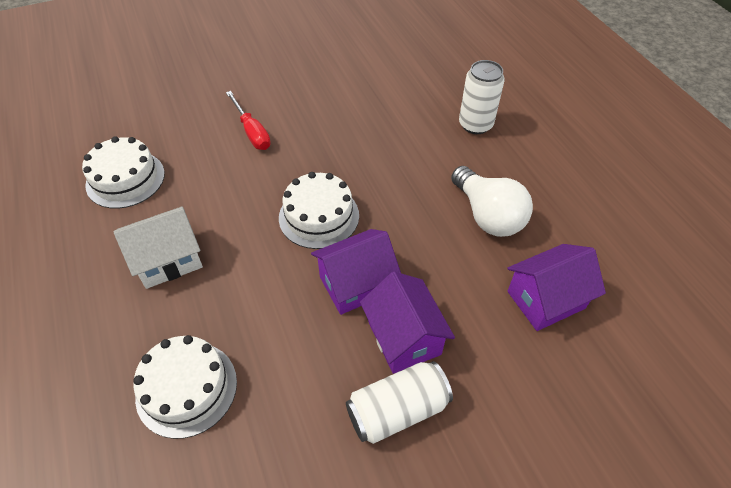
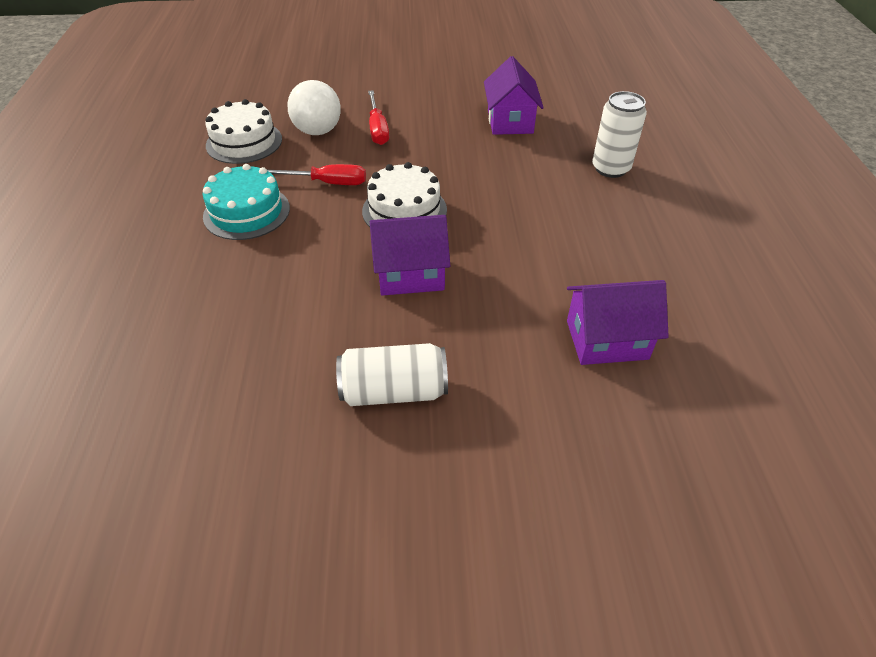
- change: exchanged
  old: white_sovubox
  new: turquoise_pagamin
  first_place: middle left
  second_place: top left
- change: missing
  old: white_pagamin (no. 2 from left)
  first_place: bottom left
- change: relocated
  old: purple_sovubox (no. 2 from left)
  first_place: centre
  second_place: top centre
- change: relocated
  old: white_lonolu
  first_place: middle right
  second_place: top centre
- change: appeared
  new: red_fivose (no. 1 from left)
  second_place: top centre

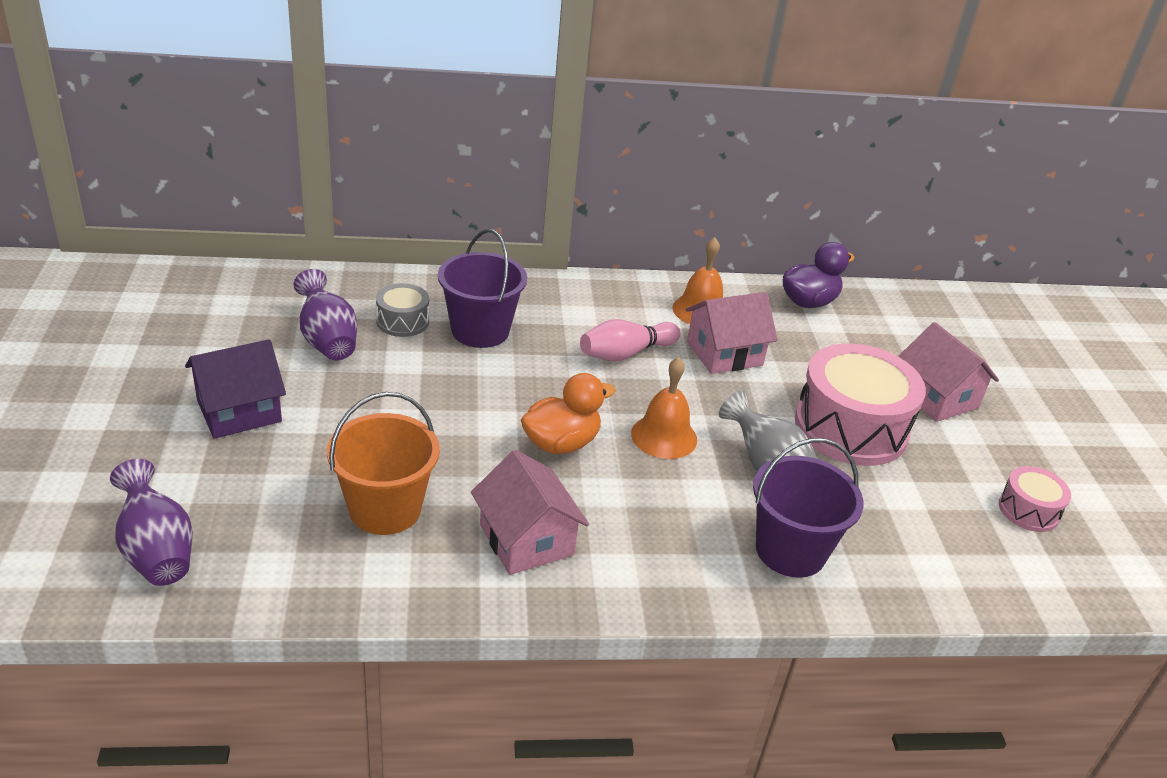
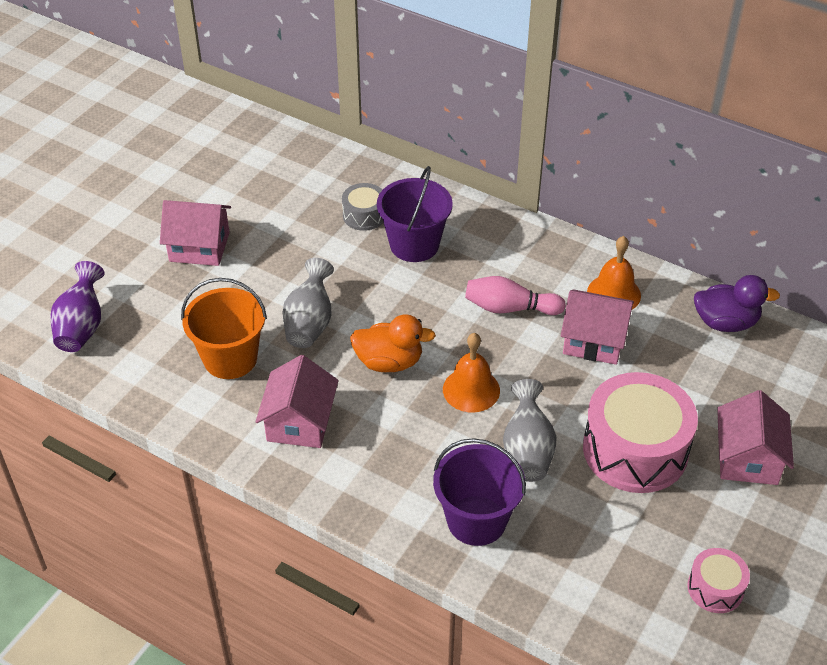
- change: colour
  old: purple_sovubox
  new: pink_sovubox (no. 1 from left)
  first_place: middle left
  second_place: middle left
- change: missing
  old: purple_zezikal (no. 2 from left)
  first_place: middle left
- change: appeared
  new: grey_zezikal (no. 1 from left)
  second_place: centre

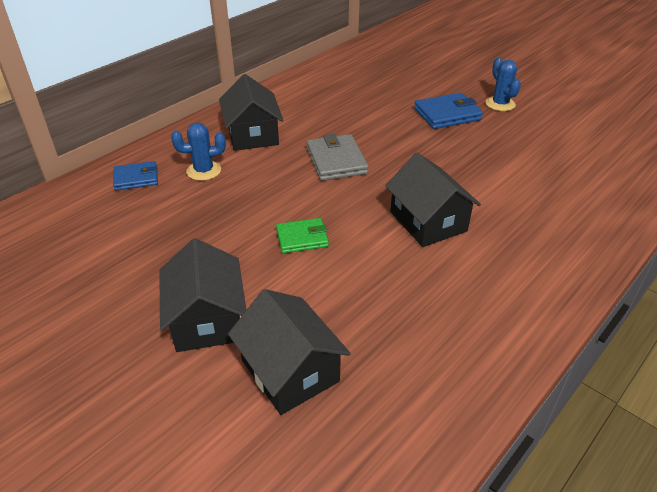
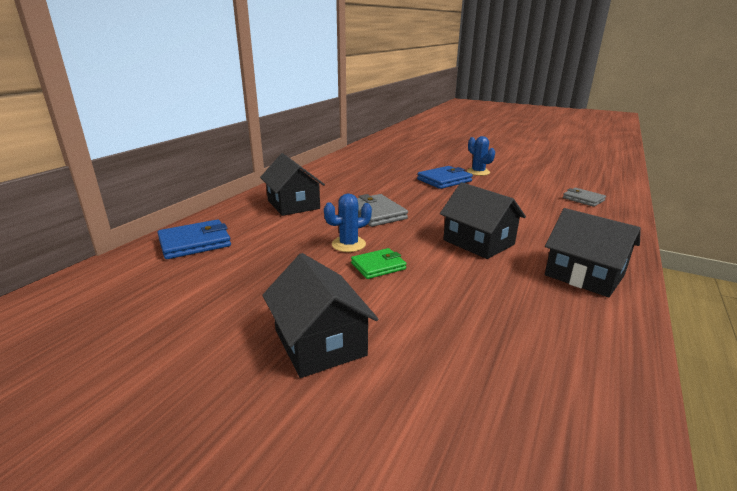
- change: size
  old: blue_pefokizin (no. 1 from left)
  first_place: middle left
  second_place: middle left
  factor: 1.51
- change: relocated
  old: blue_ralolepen (no. 1 from left)
  first_place: top left
  second_place: centre
- change: relocated
  old: black_sovubox (no. 3 from left in the first image)
  new: black_sovubox (no. 4 from left)
  first_place: bottom centre
  second_place: middle right
- change: appeared
  new: grey_pefokizin (no. 2 from left)
  second_place: middle right

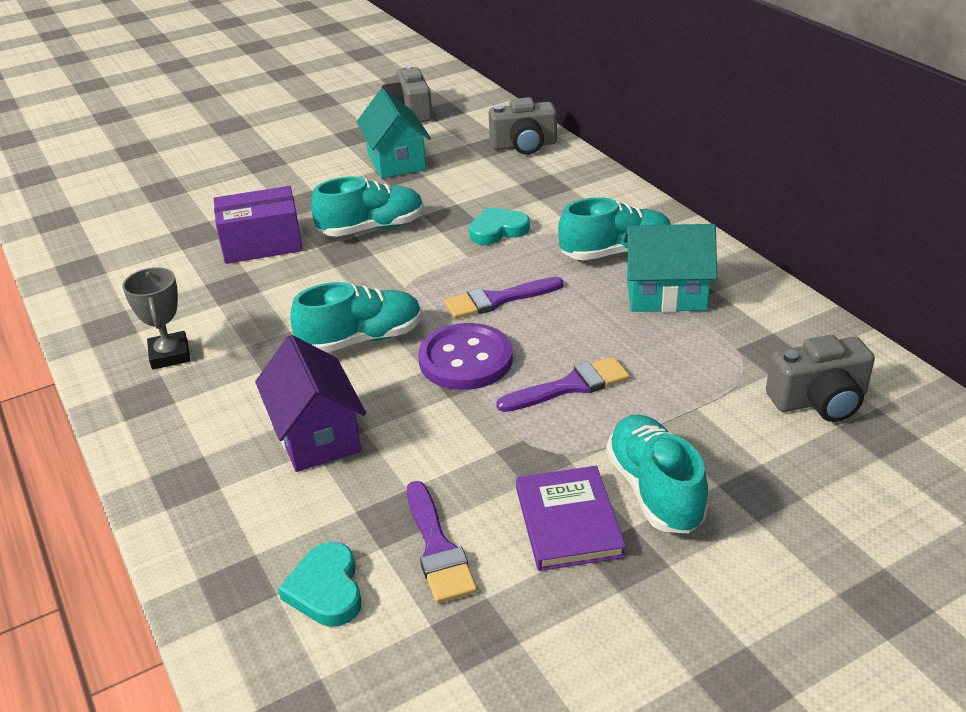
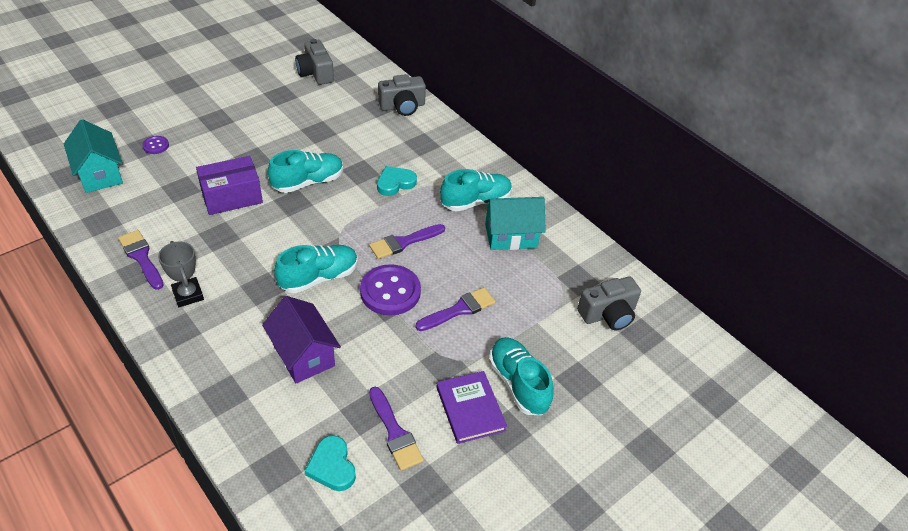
- change: relocated
  old: turquoise_sovubox (no. 1 from left)
  first_place: top centre
  second_place: top left
- change: appeared
  new: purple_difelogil (no. 1 from left)
  second_place: middle left
- change: appeared
  new: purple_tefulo (no. 1 from left)
  second_place: top left

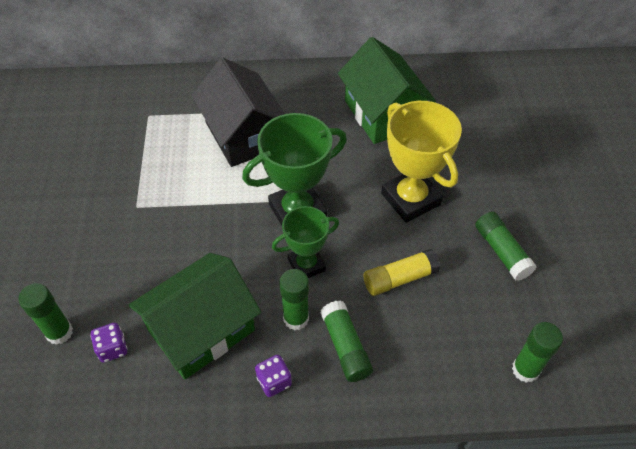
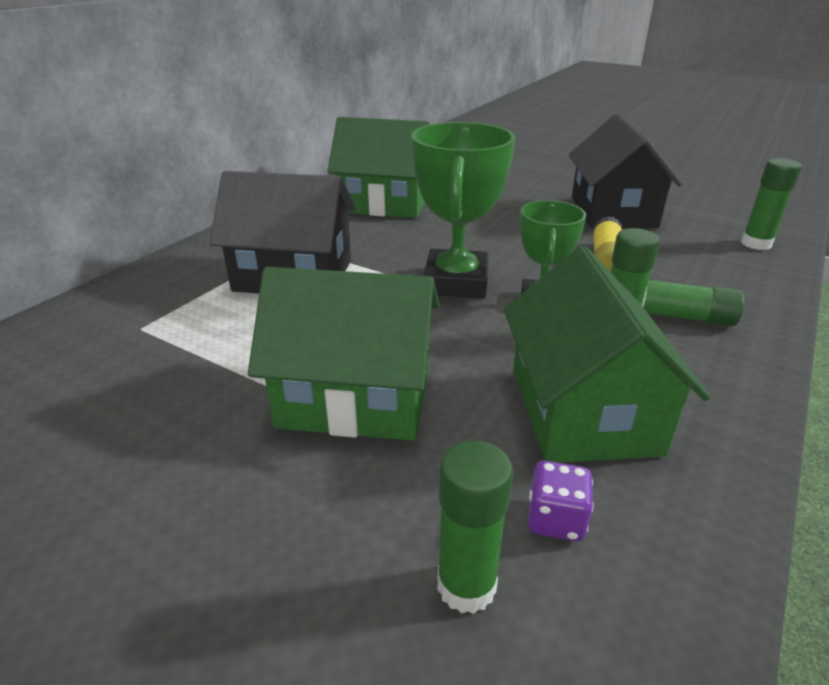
- change: missing
  old: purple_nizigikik (no. 2 from left)
  first_place: bottom centre
- change: missing
  old: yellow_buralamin
  first_place: centre
- change: exchanged
  old: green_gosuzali (no. 4 from left)
  new: black_sovubox (no. 2 from left)
  first_place: middle right
  second_place: top right
- change: appeared
  new: green_sovubox (no. 1 from left)
  second_place: centre

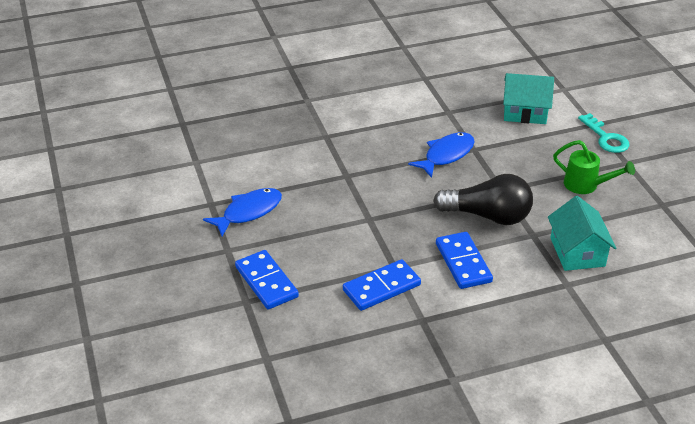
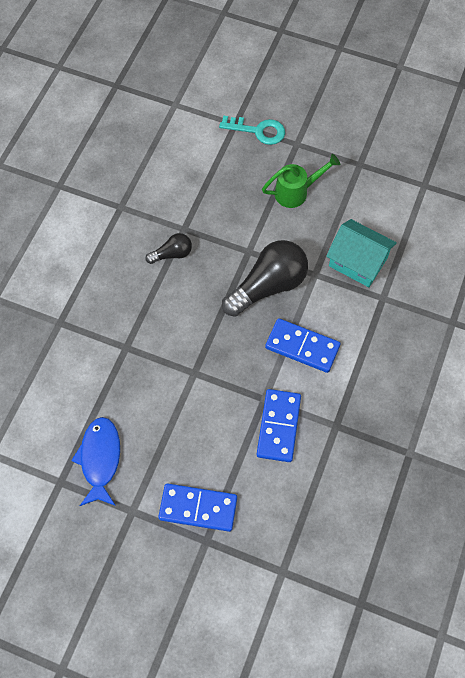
- change: exchanged
  old: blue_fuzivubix (no. 2 from left)
  new: black_lonolu (no. 1 from left)
  first_place: centre
  second_place: centre
- change: missing
  old: turquoise_sovubox (no. 1 from left)
  first_place: top right

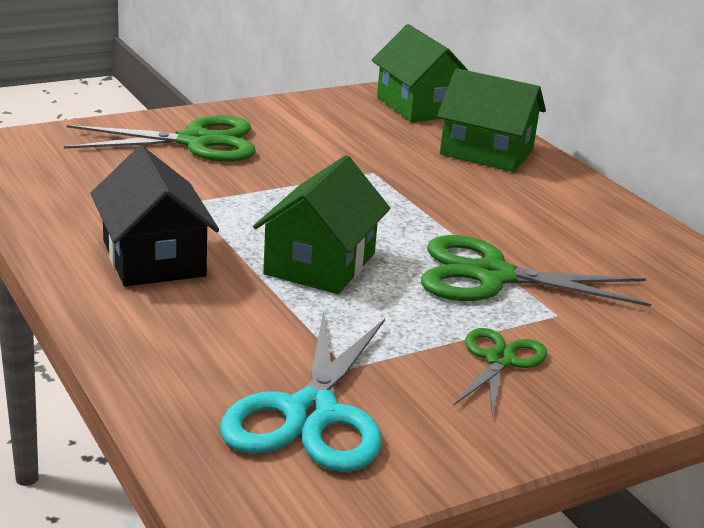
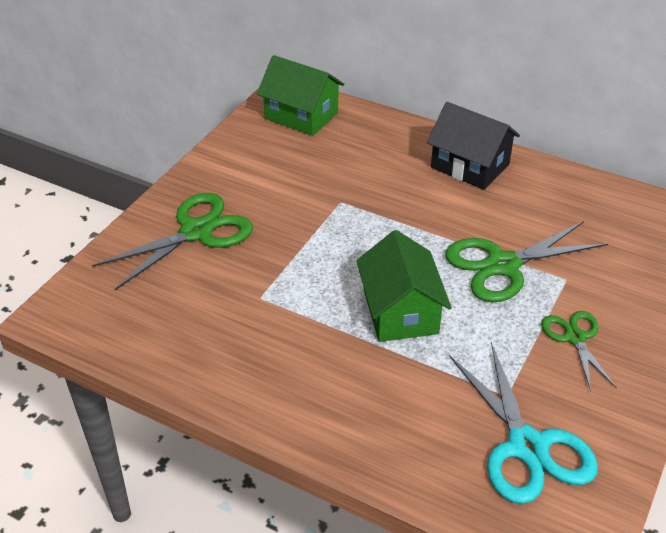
- change: relocated
  old: black_sovubox
  first_place: middle left
  second_place: top right
- change: missing
  old: green_sovubox (no. 3 from left)
  first_place: top right

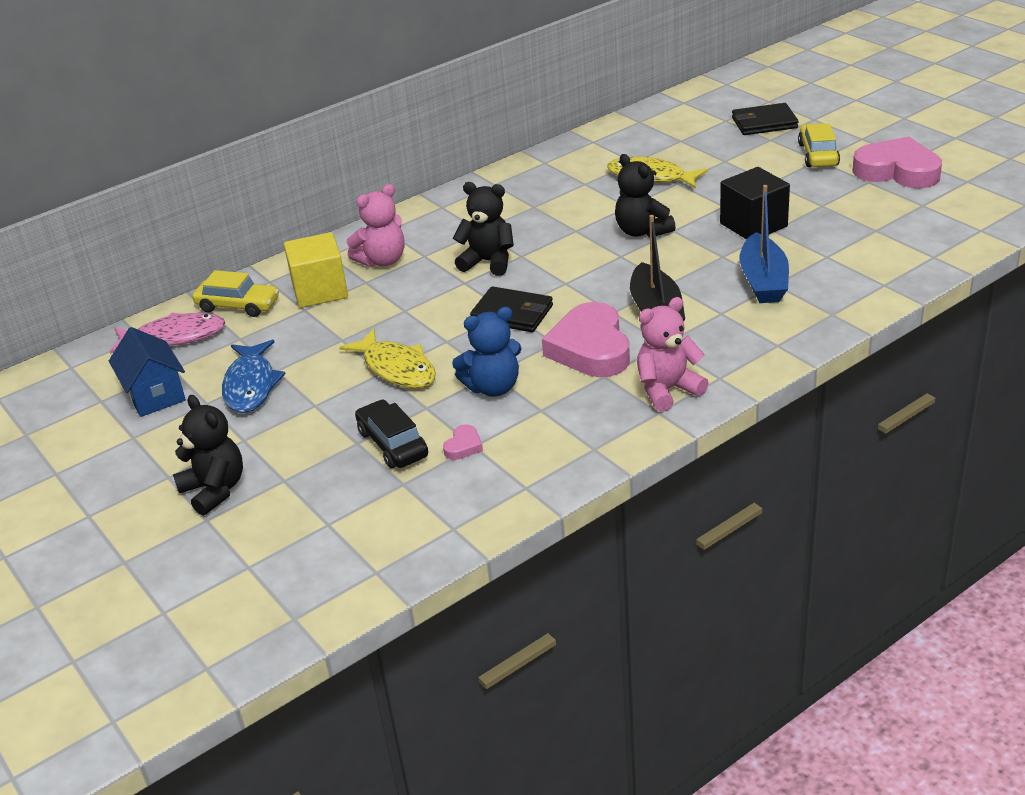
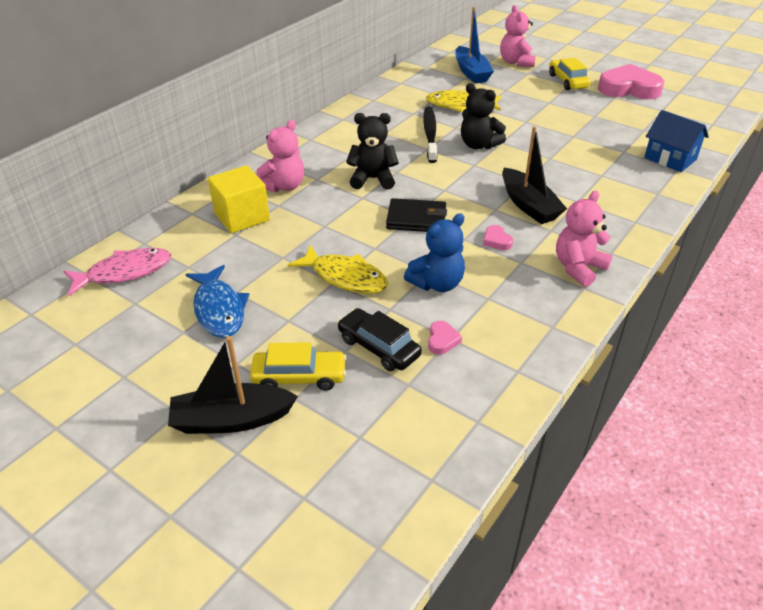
- change: relocated
  old: blue_sovubox
  first_place: middle left
  second_place: top right
- change: exchanged
  old: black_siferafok (no. 1 from left)
  new: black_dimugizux (no. 1 from left)
  first_place: middle left
  second_place: middle left
- change: relocated
  old: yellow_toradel (no. 1 from left)
  first_place: middle left
  second_place: centre
- change: size
  old: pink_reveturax (no. 2 from left)
  first_place: centre
  second_place: centre
  factor: 0.41
- change: missing
  old: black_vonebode
  first_place: top right
- change: exchanged
  old: black_pefokizin (no. 2 from left)
  new: pink_siferafok (no. 2 from left)
  first_place: top right
  second_place: top right
- change: relocated
  old: blue_dimugizux
  first_place: top right
  second_place: top centre
- change: appeared
  new: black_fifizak
  second_place: top centre

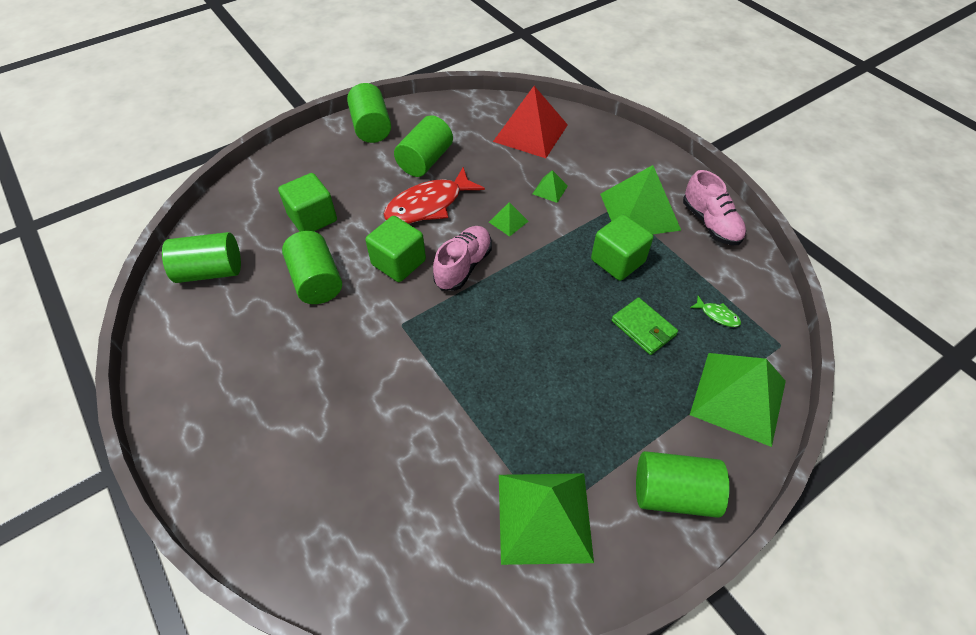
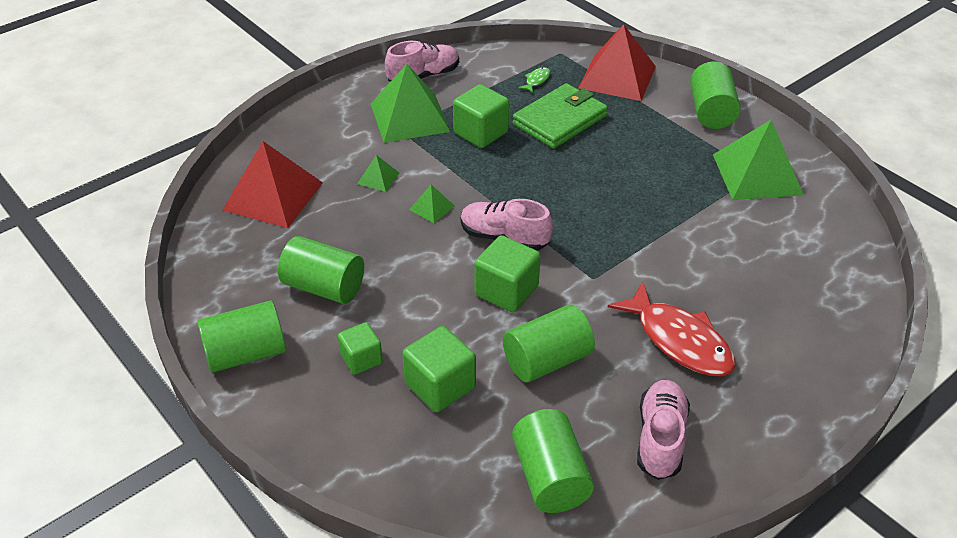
- change: relocated
  old: red_fuzivubix
  first_place: top centre
  second_place: middle right
- change: size
  old: green_pefokizin
  first_place: centre
  second_place: top centre
  factor: 1.61
- change: colour
  old: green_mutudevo (no. 5 from left)
  new: red_mutudevo (no. 2 from left)
  first_place: middle right
  second_place: top centre
- change: appeared
  new: green_vonebode (no. 1 from left)
  second_place: centre
- change: appeared
  new: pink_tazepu (no. 3 from left)
  second_place: bottom right

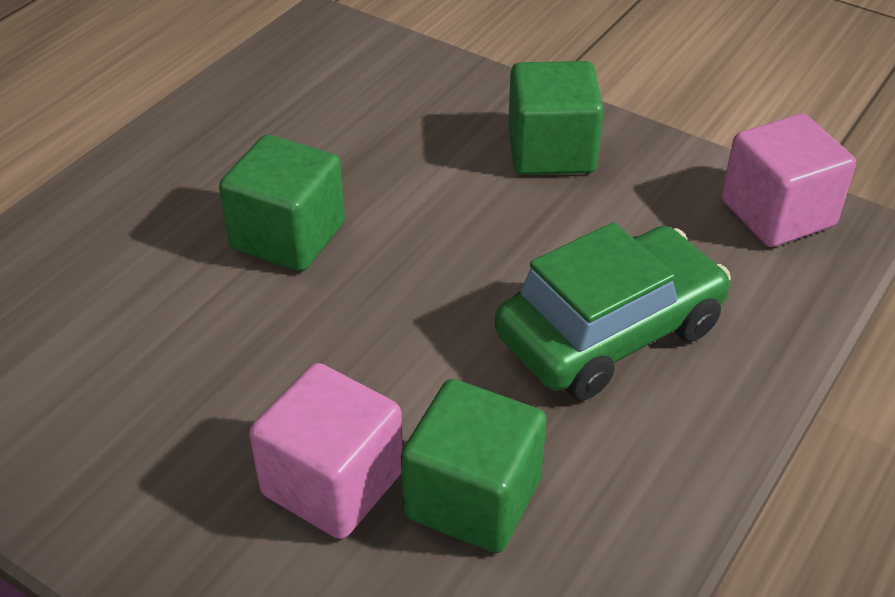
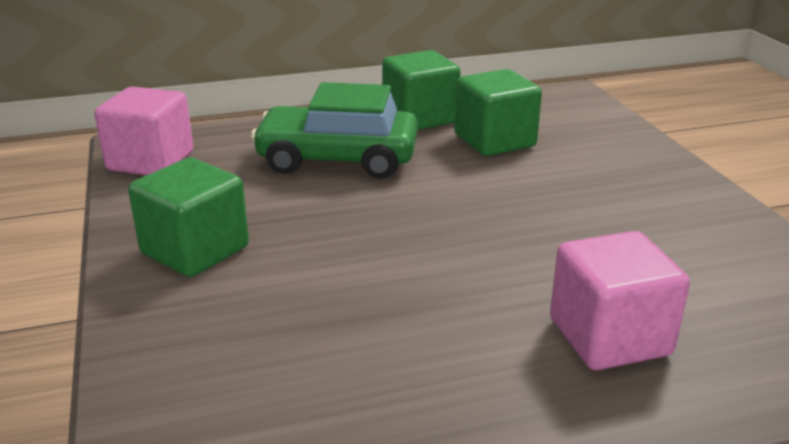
- change: relocated
  old: green_vonebode (no. 1 from left in the first image)
  new: green_vonebode (no. 2 from left)
  first_place: middle left
  second_place: top centre
- change: relocated
  old: pink_vonebode (no. 1 from left in the first image)
  new: pink_vonebode (no. 2 from left)
  first_place: bottom centre
  second_place: bottom right

